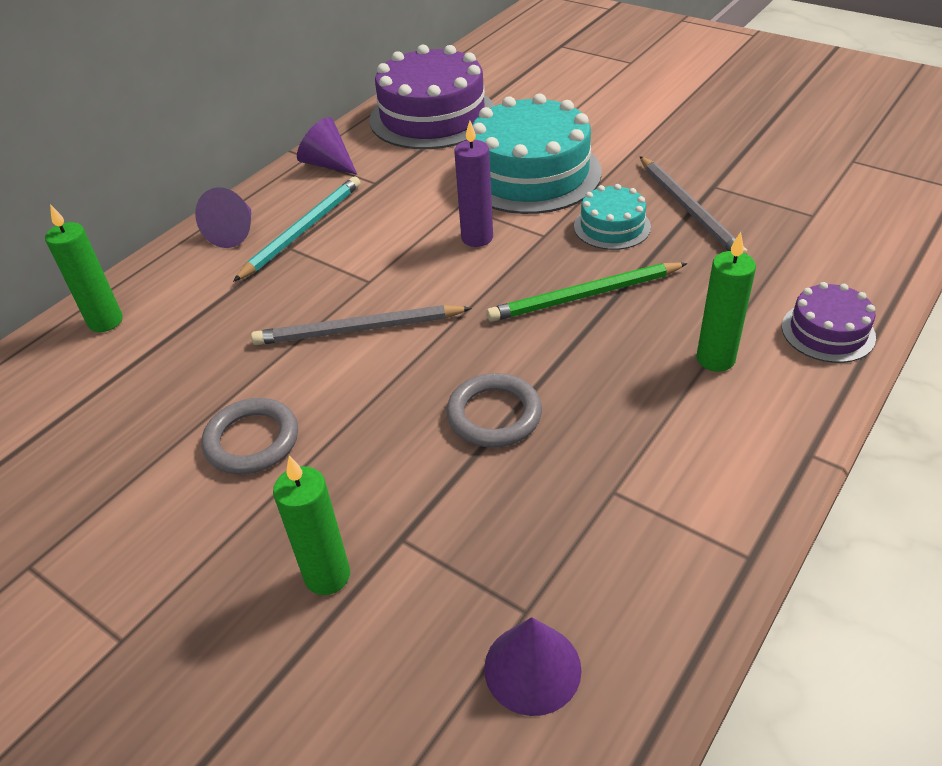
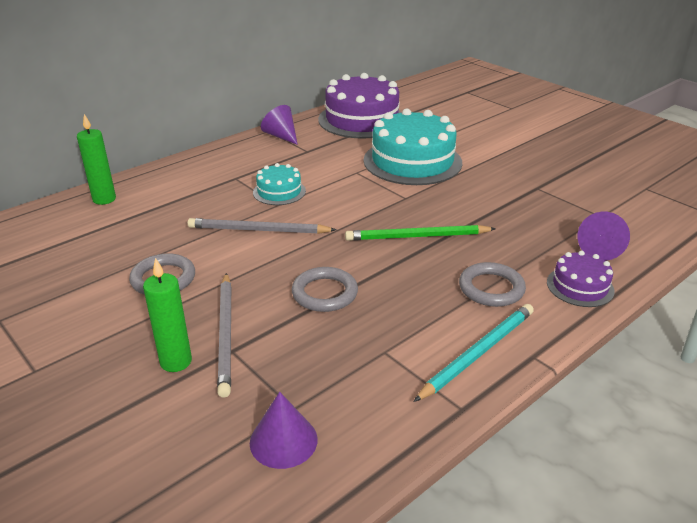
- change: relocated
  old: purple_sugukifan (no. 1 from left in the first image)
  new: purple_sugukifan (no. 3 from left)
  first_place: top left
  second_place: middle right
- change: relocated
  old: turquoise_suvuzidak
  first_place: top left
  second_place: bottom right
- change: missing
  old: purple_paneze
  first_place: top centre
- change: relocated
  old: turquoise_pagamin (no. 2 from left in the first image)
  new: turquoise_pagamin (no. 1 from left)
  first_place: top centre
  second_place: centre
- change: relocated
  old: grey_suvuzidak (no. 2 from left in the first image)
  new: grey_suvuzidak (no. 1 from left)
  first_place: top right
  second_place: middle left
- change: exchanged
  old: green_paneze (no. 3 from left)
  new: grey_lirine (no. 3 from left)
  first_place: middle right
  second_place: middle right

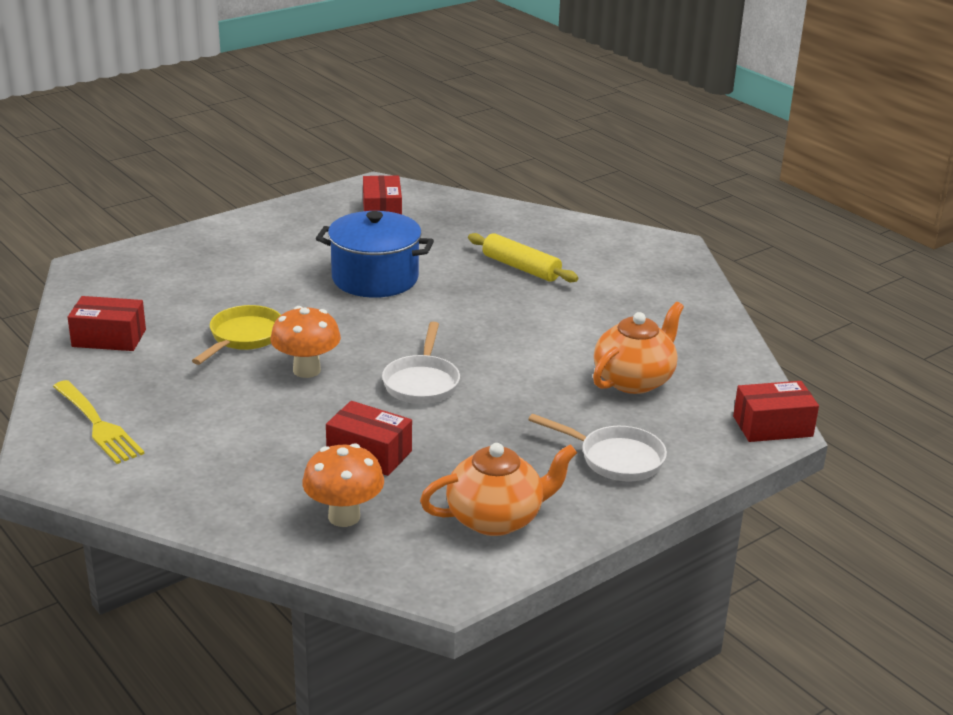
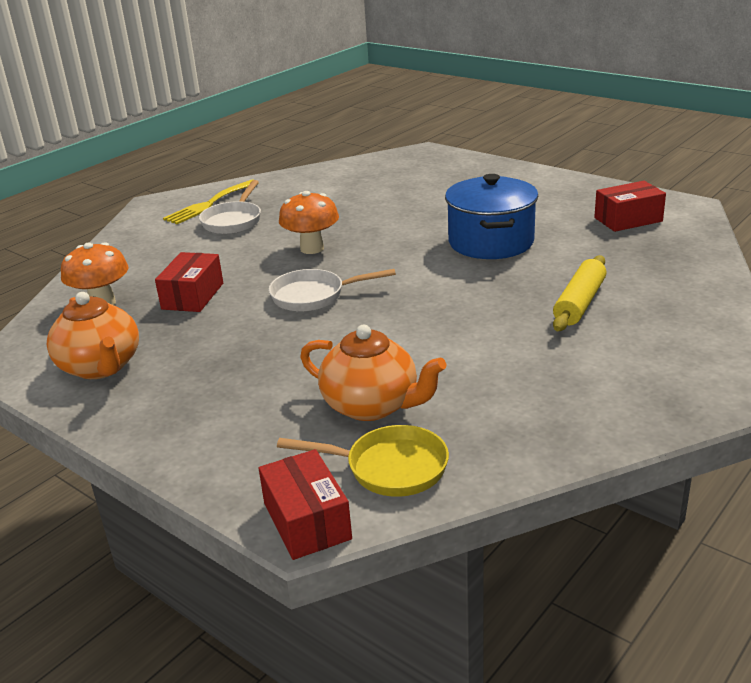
- change: missing
  old: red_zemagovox (no. 1 from left)
  first_place: middle left
- change: relocated
  old: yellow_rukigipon
  first_place: middle left
  second_place: bottom centre
- change: relocated
  old: white_rukigipon (no. 2 from left in the first image)
  new: white_rukigipon (no. 1 from left)
  first_place: centre
  second_place: top left

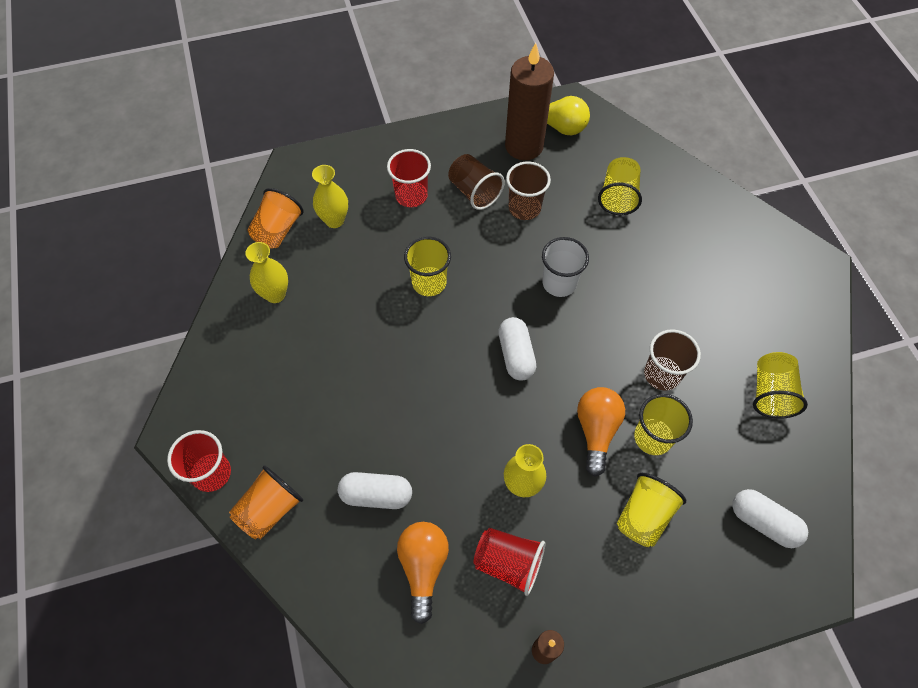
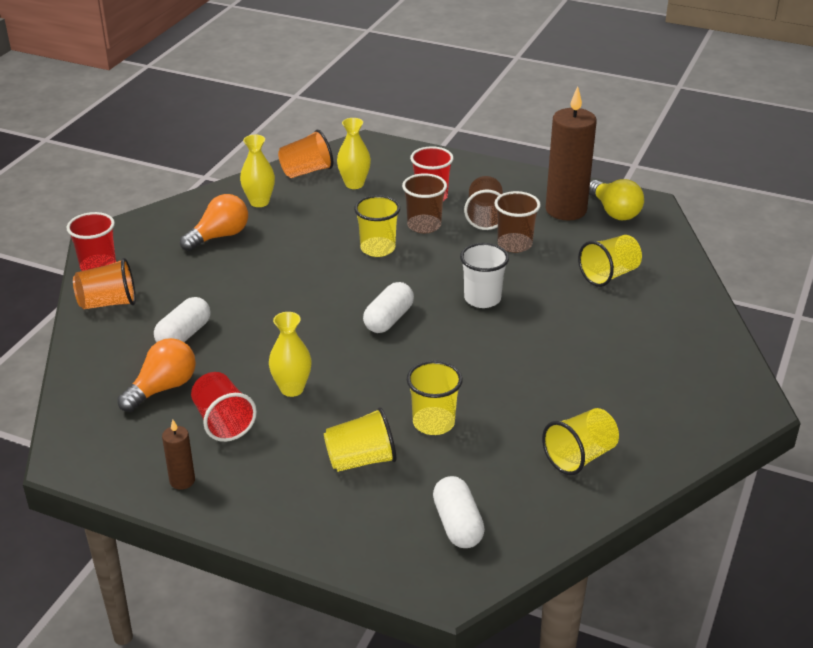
- change: spun
  old: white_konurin (no. 1 from left)
  first_place: bottom centre
  second_place: middle left
  degrees: 75
- change: relocated
  old: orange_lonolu (no. 2 from left)
  first_place: centre
  second_place: middle left
- change: relocated
  old: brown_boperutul (no. 3 from left in the first image)
  new: brown_boperutul (no. 1 from left)
  first_place: middle right
  second_place: top centre

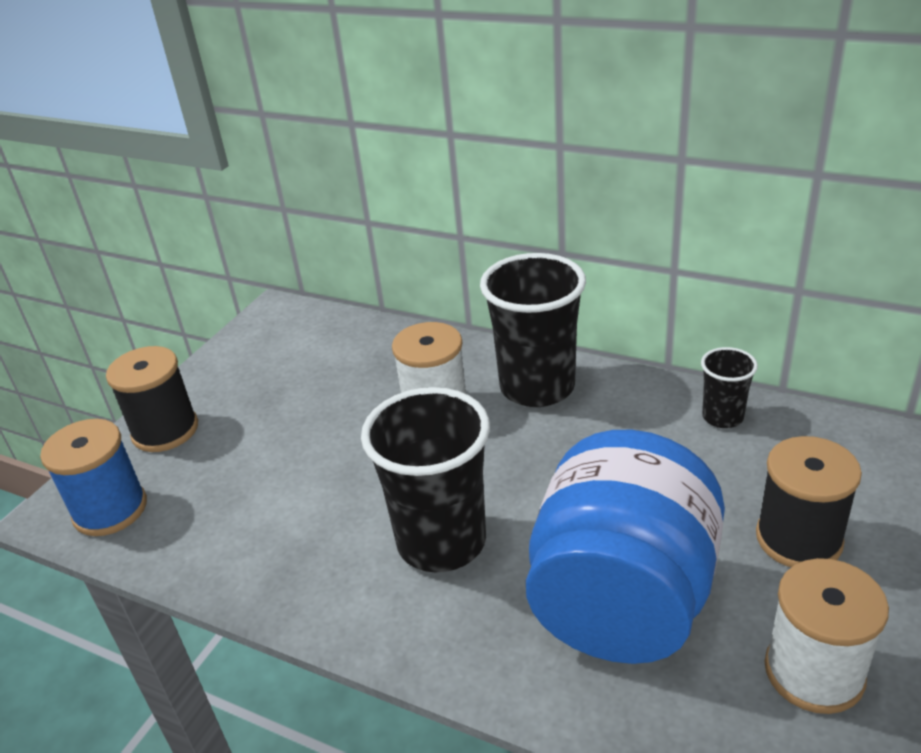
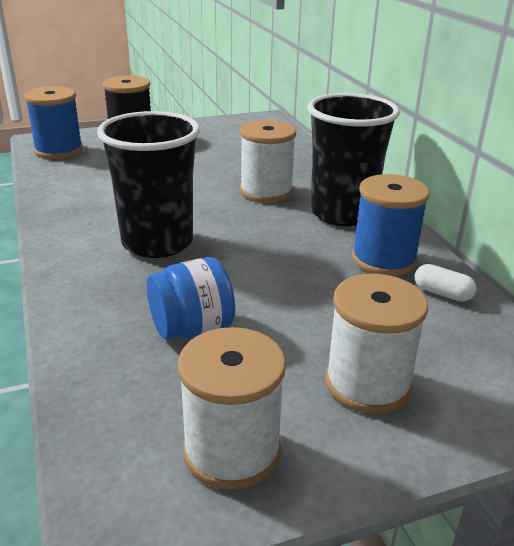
- change: size
  old: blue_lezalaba
  first_place: bottom right
  second_place: centre
  factor: 0.48
- change: exchanged
  old: black_boperutul (no. 3 from left)
  new: white_konurin
  first_place: middle right
  second_place: middle right
- change: colour
  old: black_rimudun (no. 2 from left)
  new: white_rimudun (no. 3 from left)
  first_place: middle right
  second_place: middle right
- change: appeared
  new: blue_rimudun (no. 2 from left)
  second_place: middle right

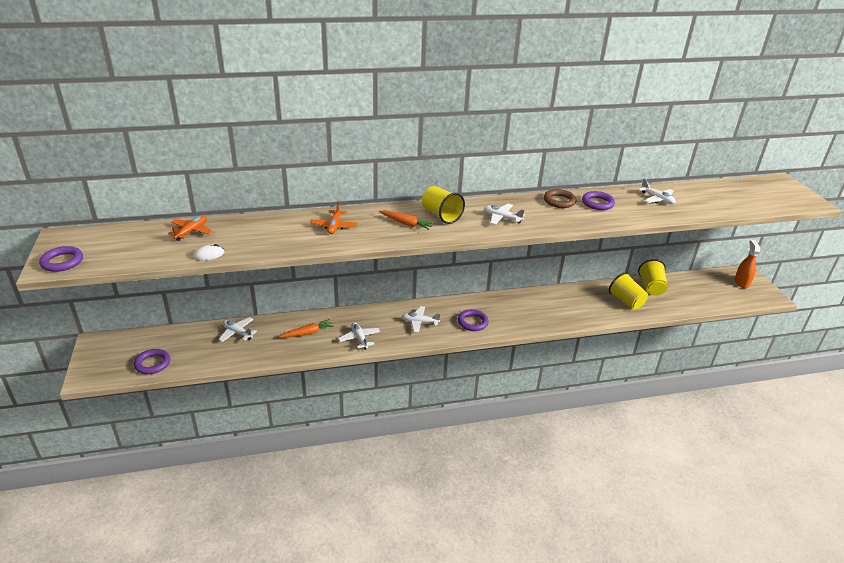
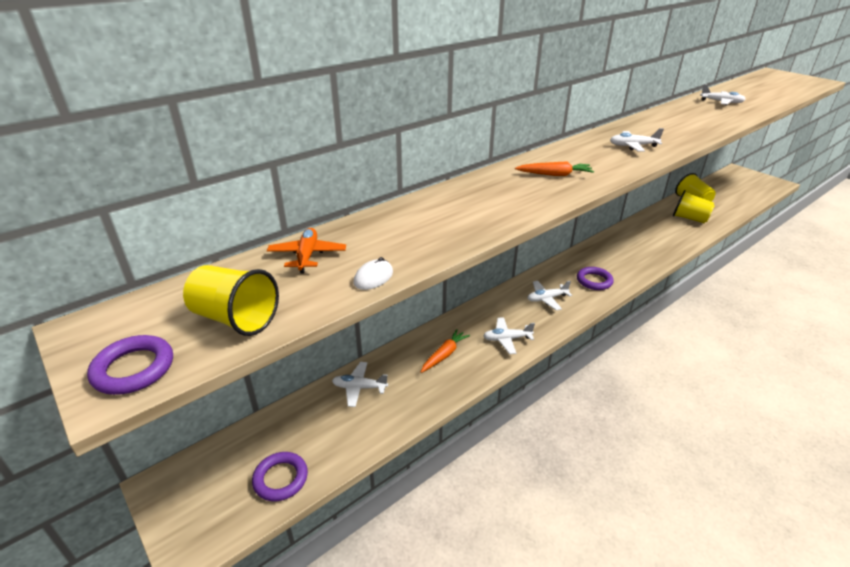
- change: missing
  old: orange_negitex (no. 2 from left)
  first_place: centre
- change: spun
  old: white_negitex (no. 2 from left)
  first_place: centre
  second_place: centre
  degrees: -45
- change: relocated
  old: yellow_boperutul (no. 1 from left)
  first_place: centre
  second_place: middle left
- change: missing
  old: brown_lirine
  first_place: centre
- change: missing
  old: purple_lirine (no. 4 from left)
  first_place: middle right
- change: missing
  old: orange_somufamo
  first_place: middle right

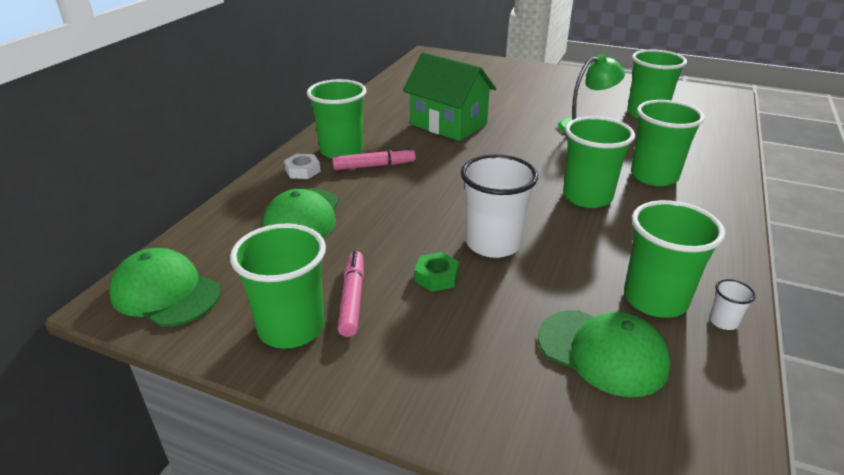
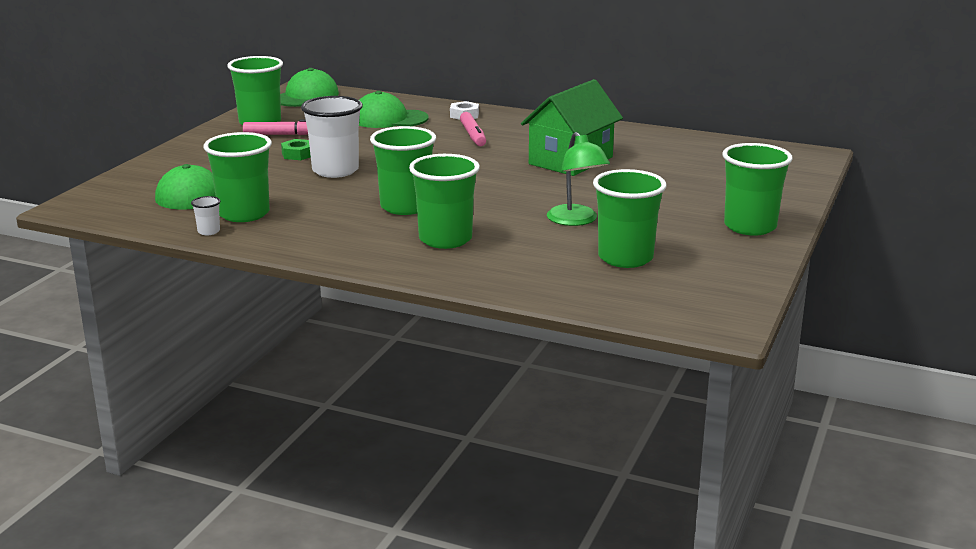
- change: relocated
  old: green_boperutul (no. 2 from left in the first image)
  new: green_boperutul (no. 6 from left)
  first_place: top centre
  second_place: middle right

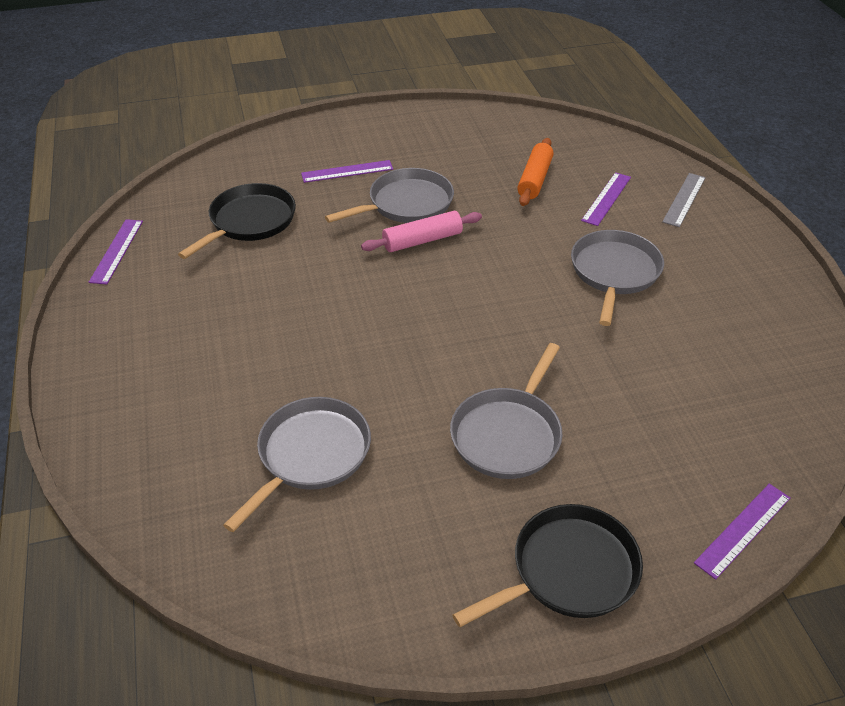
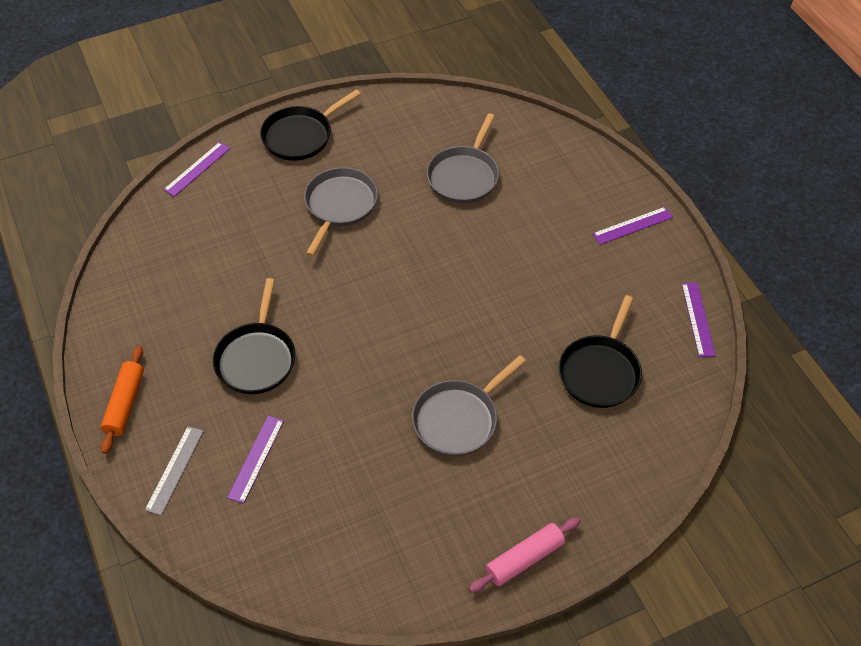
- change: relocated
  old: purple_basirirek (no. 2 from left in the first image)
  new: purple_basirirek (no. 3 from left)
  first_place: top centre
  second_place: middle right
- change: relocated
  old: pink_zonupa
  first_place: top centre
  second_place: bottom centre
- change: relocated
  old: orange_zonupa
  first_place: top centre
  second_place: middle left
- change: colour
  old: grey_rukigipon (no. 4 from left)
  new: black_rukigipon (no. 1 from left)
  first_place: middle right
  second_place: middle left

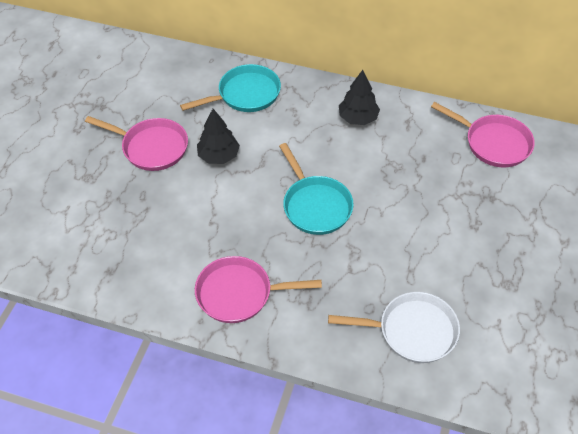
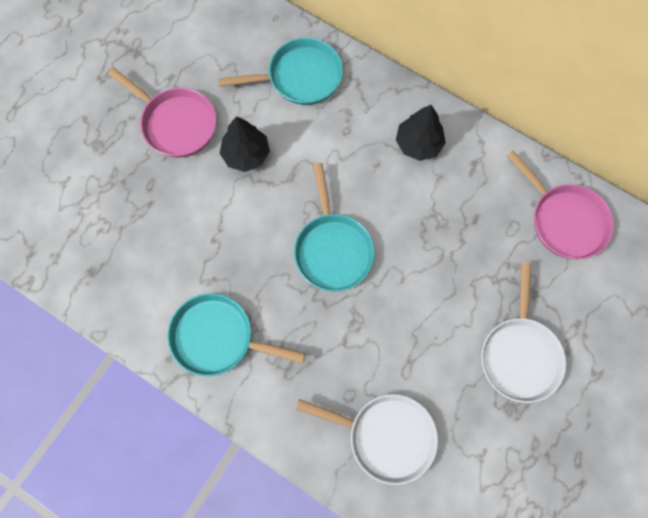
- change: colour
  old: pink_rukigipon (no. 2 from left)
  new: turquoise_rukigipon (no. 1 from left)
  first_place: centre
  second_place: centre
- change: appeared
  new: white_rukigipon (no. 2 from left)
  second_place: middle right

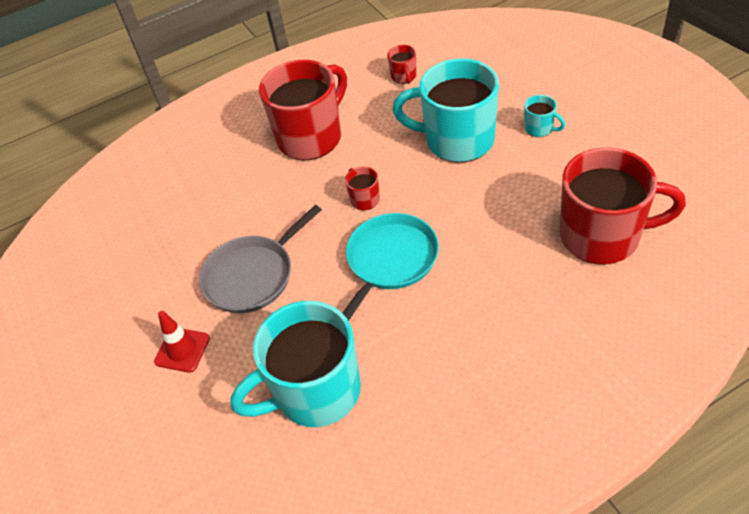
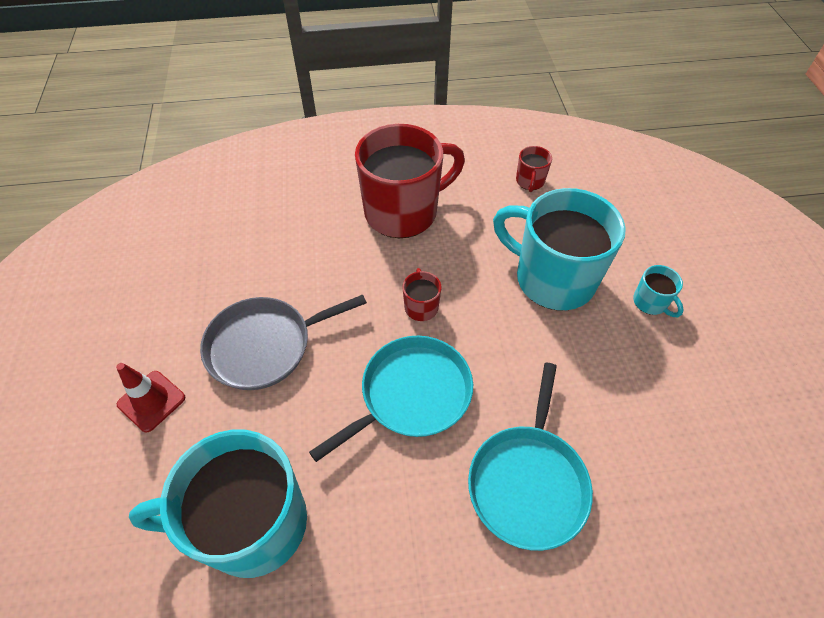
- change: missing
  old: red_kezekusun (no. 4 from left)
  first_place: middle right
- change: appeared
  new: turquoise_rukigipon (no. 2 from left)
  second_place: bottom centre

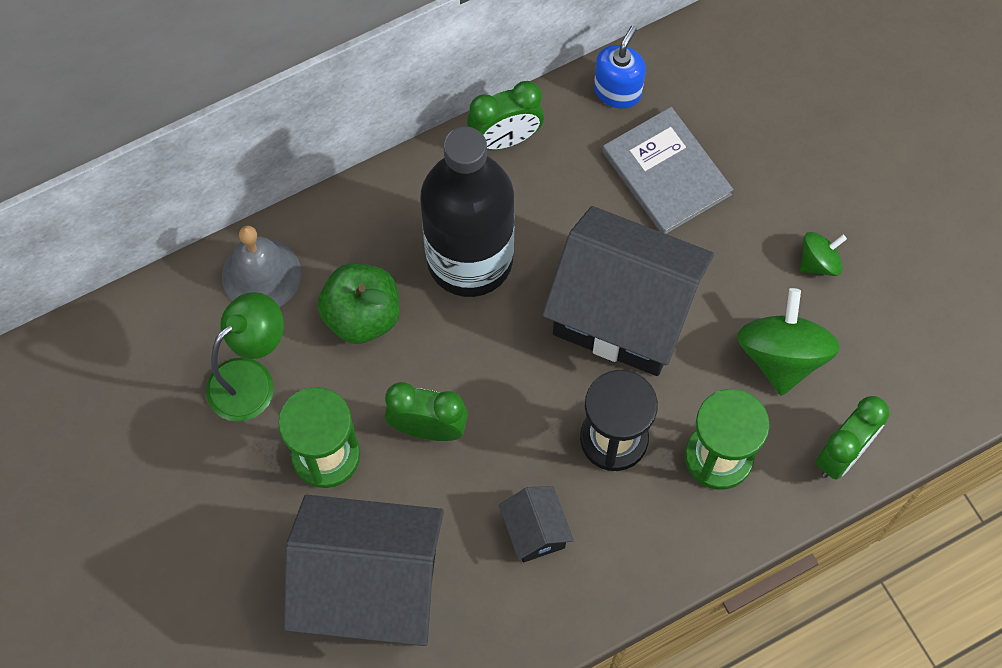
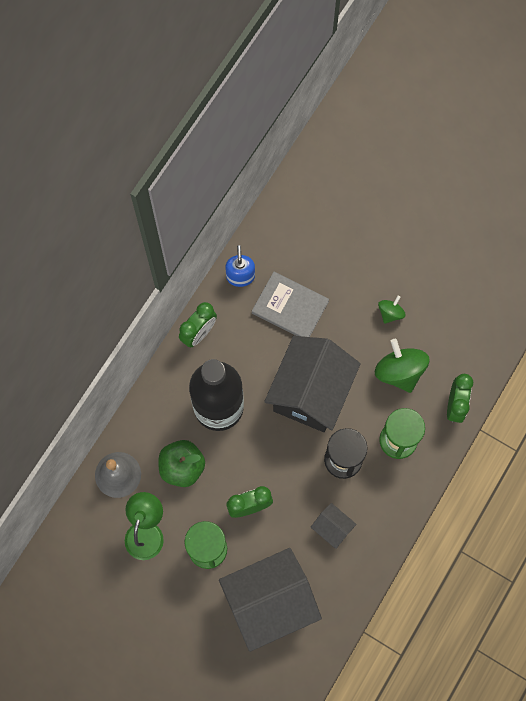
- change: spun
  old: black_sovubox (no. 3 from left in the first image)
  first_place: centre
  second_place: centre
  degrees: -60

